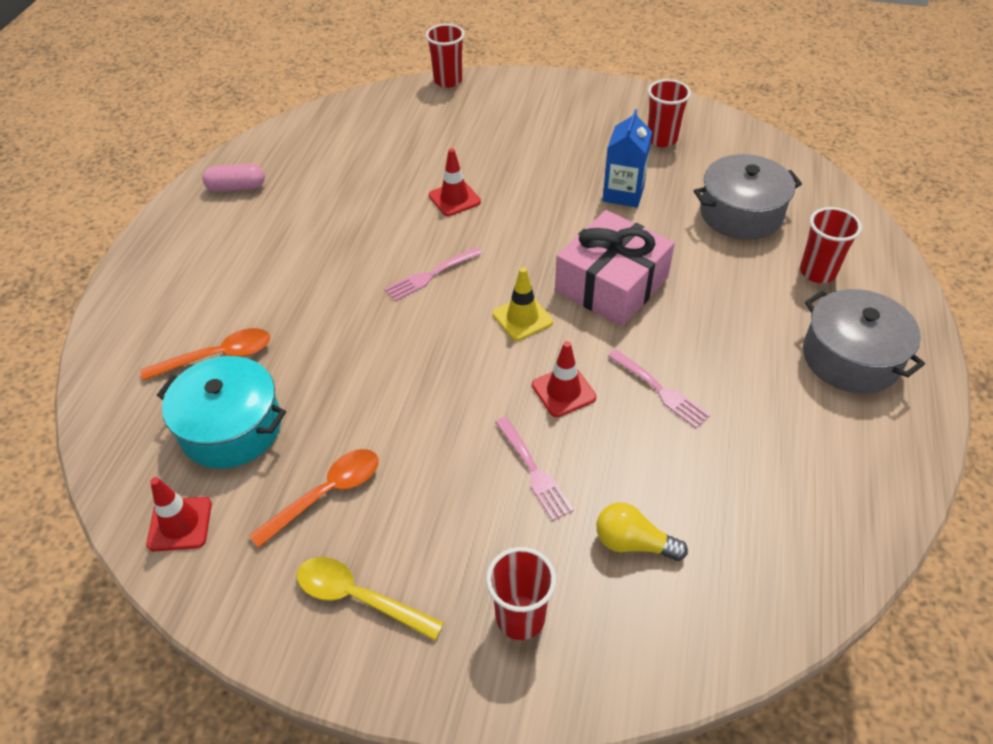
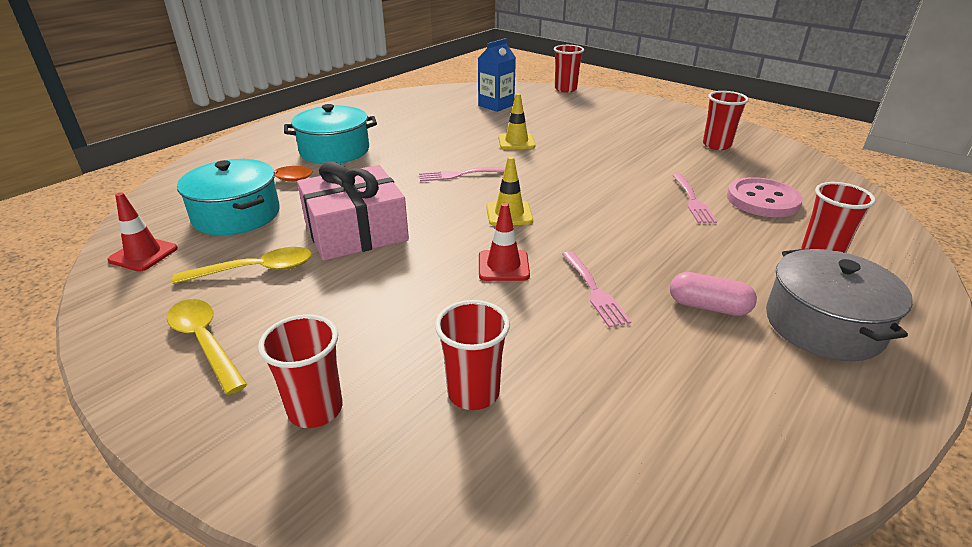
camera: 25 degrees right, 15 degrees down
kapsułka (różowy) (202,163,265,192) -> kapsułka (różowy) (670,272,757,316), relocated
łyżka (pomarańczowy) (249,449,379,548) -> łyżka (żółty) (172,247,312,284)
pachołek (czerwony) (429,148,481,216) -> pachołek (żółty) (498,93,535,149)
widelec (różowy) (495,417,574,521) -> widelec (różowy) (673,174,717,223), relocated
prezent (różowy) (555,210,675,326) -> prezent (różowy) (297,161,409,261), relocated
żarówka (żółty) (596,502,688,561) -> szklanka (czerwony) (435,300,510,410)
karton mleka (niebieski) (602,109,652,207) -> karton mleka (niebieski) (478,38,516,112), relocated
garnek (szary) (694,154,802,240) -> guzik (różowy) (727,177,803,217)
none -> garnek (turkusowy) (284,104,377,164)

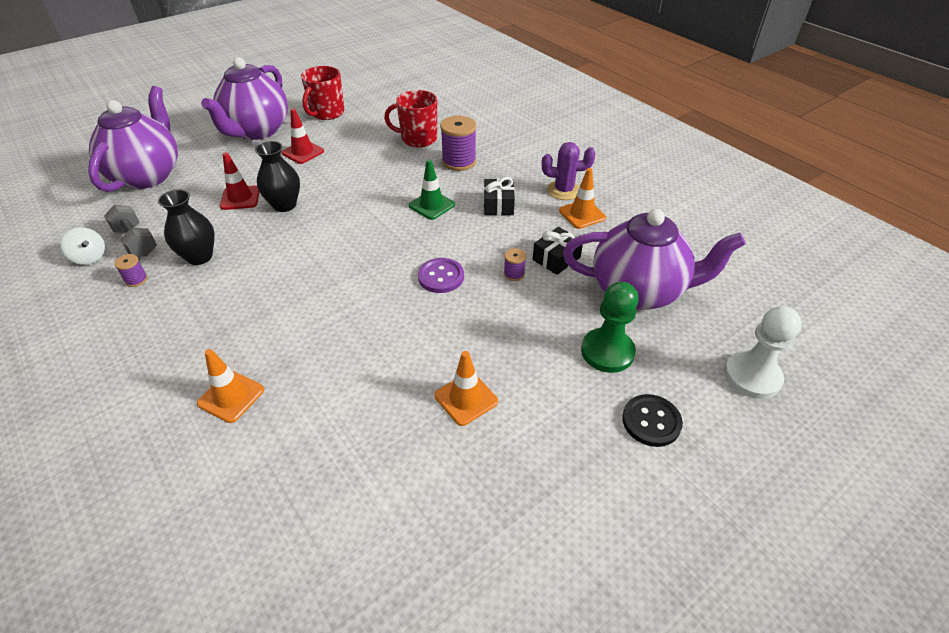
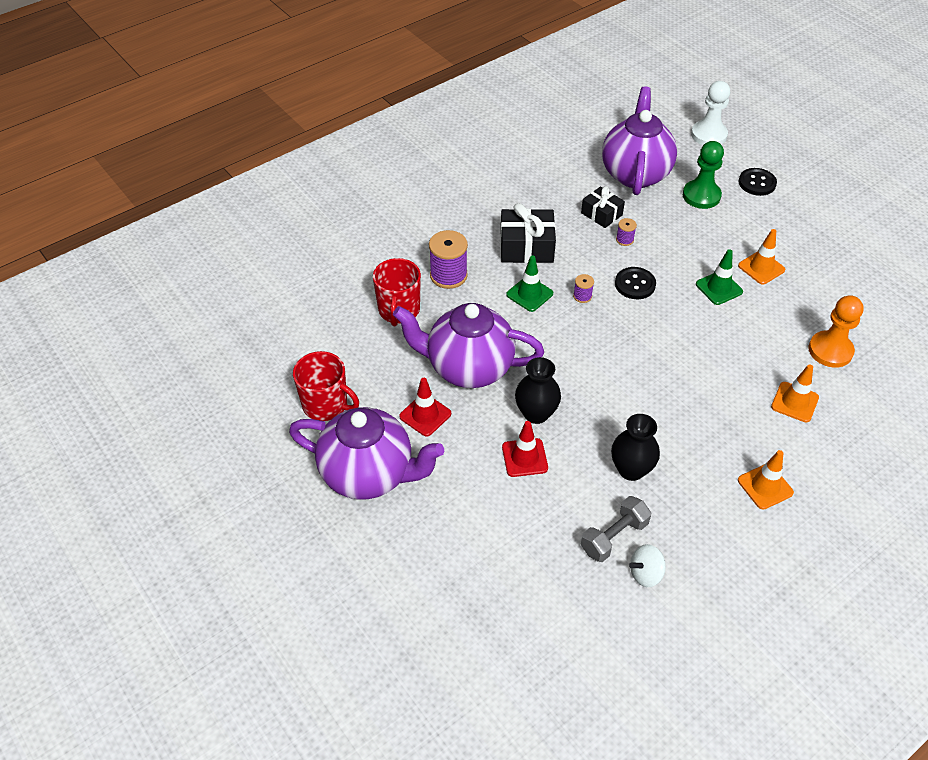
camera: 90 degrees left, 5 degrees up
bączek (biały) (61,227,105,265) -> bączek (biały) (629,544,666,587), 150 degrees counterclockwise
imbryk (fioletowy) (88,86,178,192) -> imbryk (fioletowy) (393,303,544,388), relocated
szpulka (fioletowy) (114,254,148,287) -> szpulka (fioletowy) (573,274,594,303), relocated
guzik (fioletowy) (418,258,464,293) -> guzik (czarny) (615,267,656,299)
prezent (czarny) (484,177,515,215) -> prezent (czarny) (500,203,556,263), x1.58
kaktus (fioletowy) (542,142,595,200) -> none
pachołek (pomarańczowy) (559,168,606,229) -> pachołek (pomarańczowy) (738,450,794,510), relocated
none -> pachołek (zielony) (696,249,743,305)
none -> pionek (pomarańczowy) (809,295,864,368)

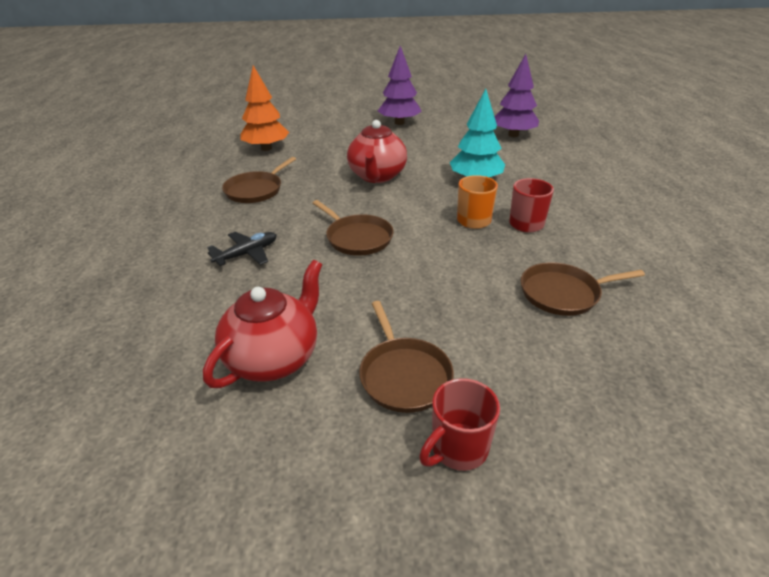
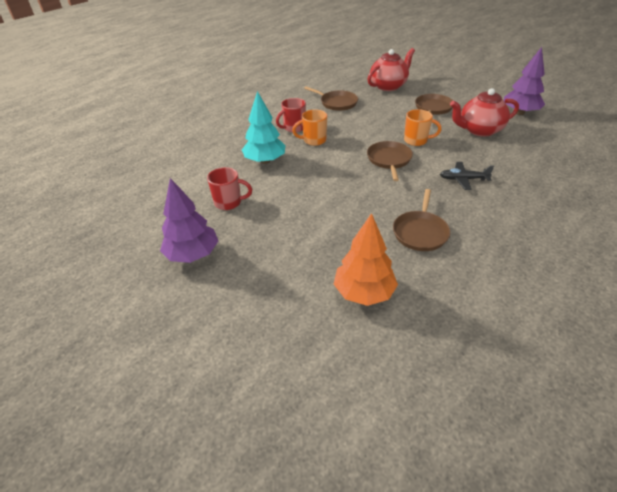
camera: 135 degrees left, 5 degrees up
patelnia (brązowy) (222,157,296,203) -> patelnia (brązowy) (393,189,450,251), 120 degrees clockwise
imbryk (czerwony) (347,120,407,183) -> imbryk (czerwony) (367,48,415,91), relocated
kubek (czerwony) (419,378,500,471) -> kubek (czerwony) (207,167,252,210), relocated
drzewko (fioletowy) (494,54,539,137) -> drzewko (fioletowy) (504,47,545,115), relocated
none -> kubek (pomarańczowy) (404,109,441,146)

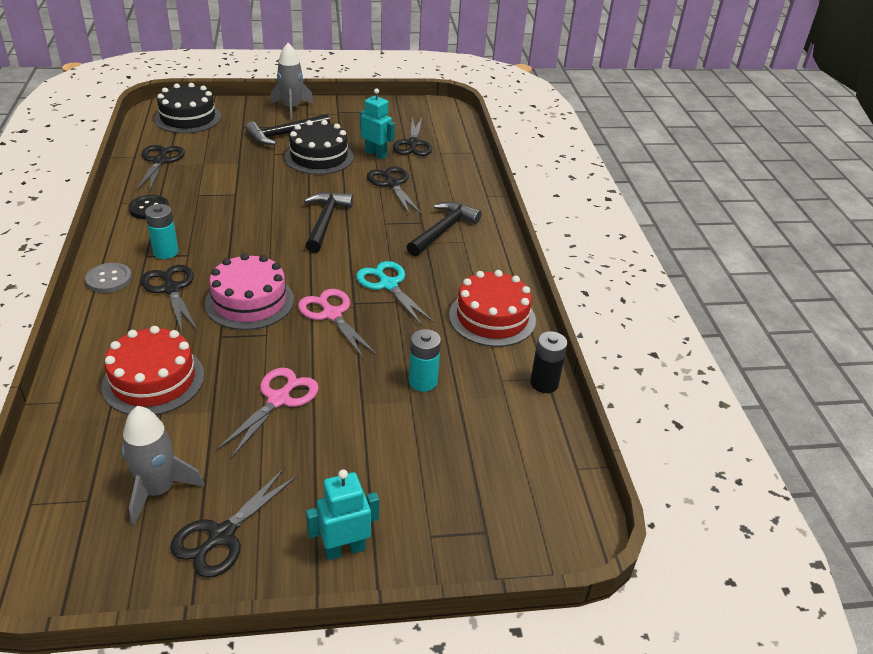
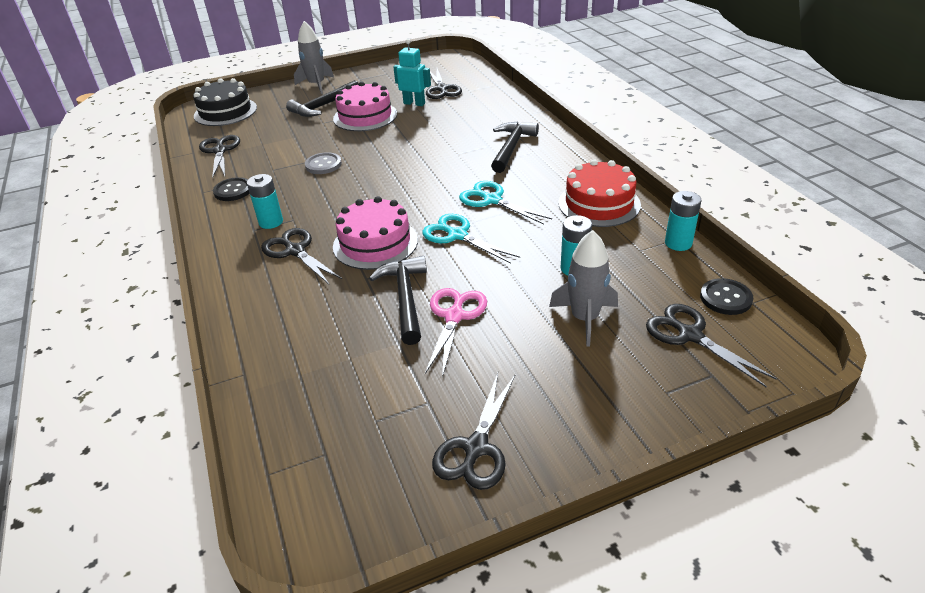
camera: 10 degrees left, 0 degrees up
guzik (szary) (85,263,132,293) -> guzik (szary) (305,152,342,174), relocated
tort (czerwony) (101,326,204,415) -> none
rakieta (szary) (122,406,204,525) -> rakieta (szary) (549,230,618,347), relocated
tort (czarny) (284,120,353,175) -> tort (różowy) (333,82,397,131)
nożyczki (różowy) (298,289,377,359) -> nożyczki (turkusowy) (422,214,520,264)
młotek (czarny) (304,192,353,253) -> młotek (czarny) (369,256,427,345), relocated
robot (turkusowy) (306,469,379,561) -> none
nożyczki (czarny) (367,167,421,215) -> nożyczki (czarny) (646,304,777,388), relocated
bateria (czarny) (530,331,568,393) -> bateria (turkusowy) (665,191,701,251)
none -> guzik (czarny) (700,278,754,315)

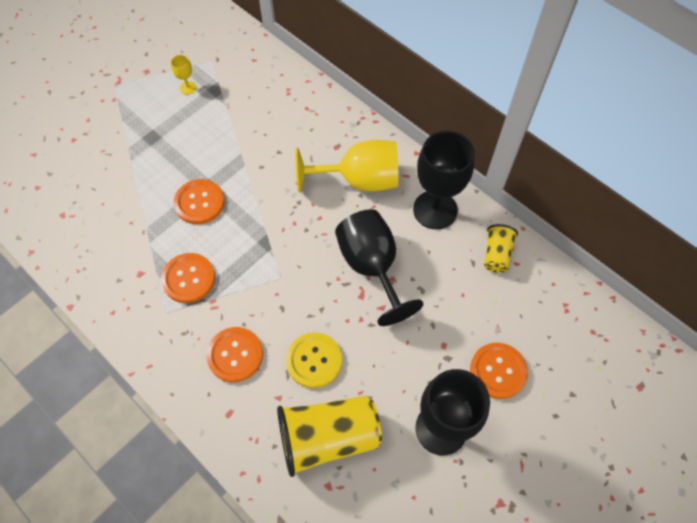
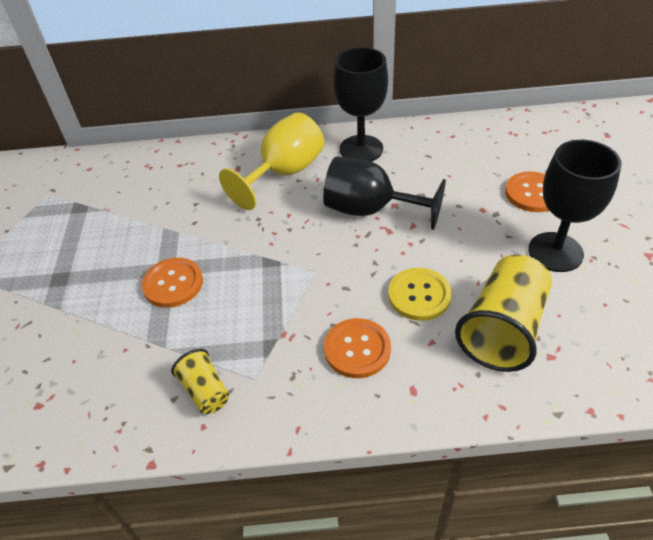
camera: 45 degrees left, 15 degrees down
guzik (pomarańczowy) (161,253,215,303) -> none
kielich (żółty) (171,55,197,95) -> none
szklanka (żółty) (484,224,518,273) -> szklanka (żółty) (171,349,229,414), relocated

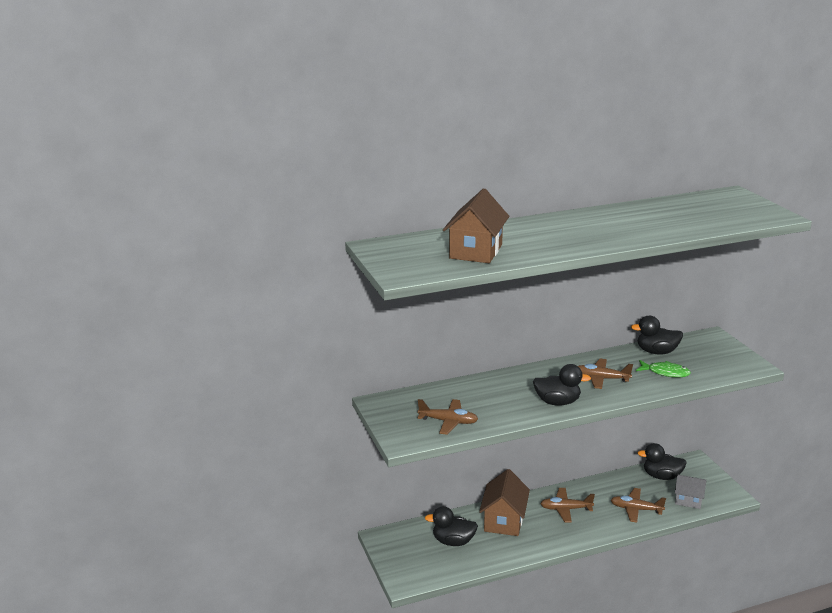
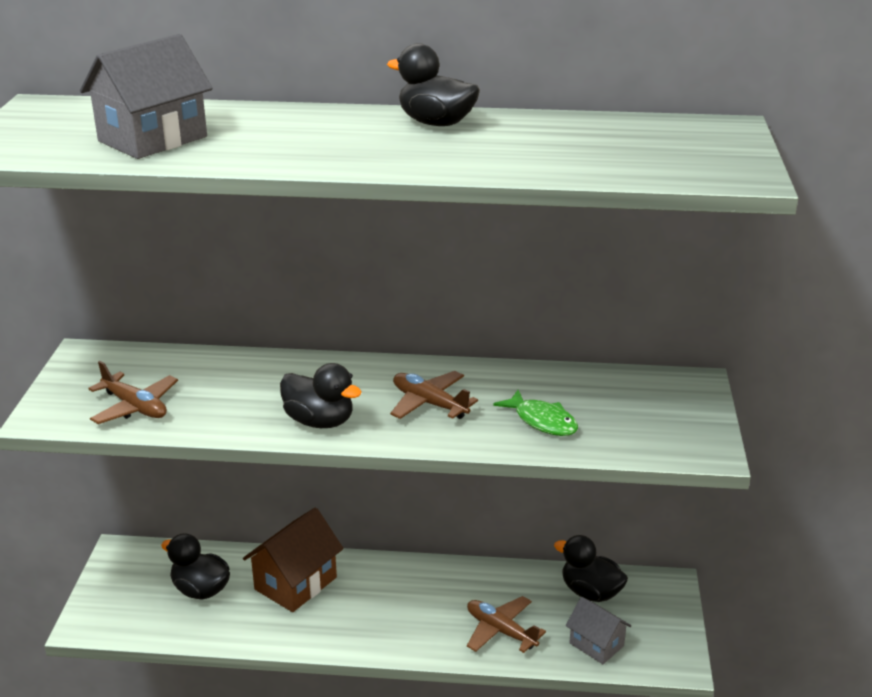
camera: 25 degrees right, 5 degrees up
domek (brązowy) (443,188,509,263) -> domek (szary) (80,34,213,159)
samolot (brązowy) (540,488,595,523) -> none
kaczka (czarny) (631,316,683,354) -> kaczka (czarny) (387,43,480,126), relocated

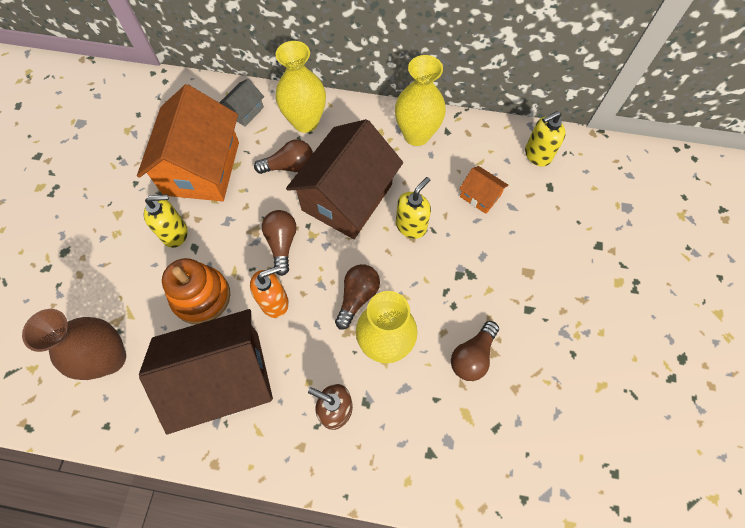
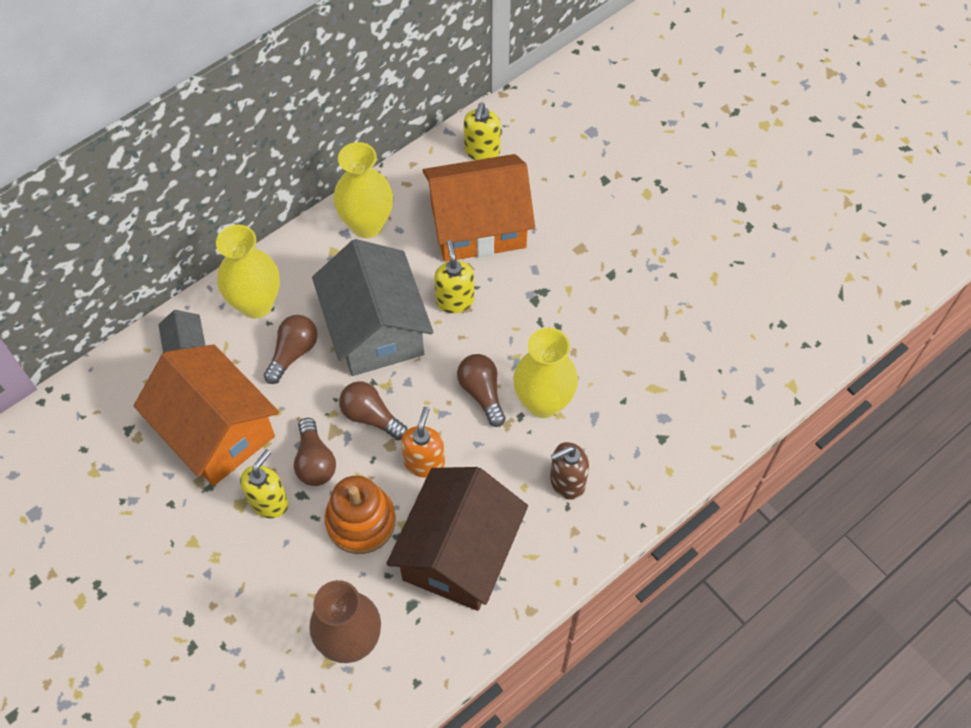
camera: 50 degrees left, 5 degrees down
domek (brązowy) (286,119,403,239) -> domek (szary) (312,239,434,376)
żarówka (brązowy) (451,321,499,381) -> żarówka (brązowy) (294,418,336,486), relocated
domek (pomarańczowy) (459,166,509,214) -> domek (pomarańczowy) (422,154,535,262), x2.30

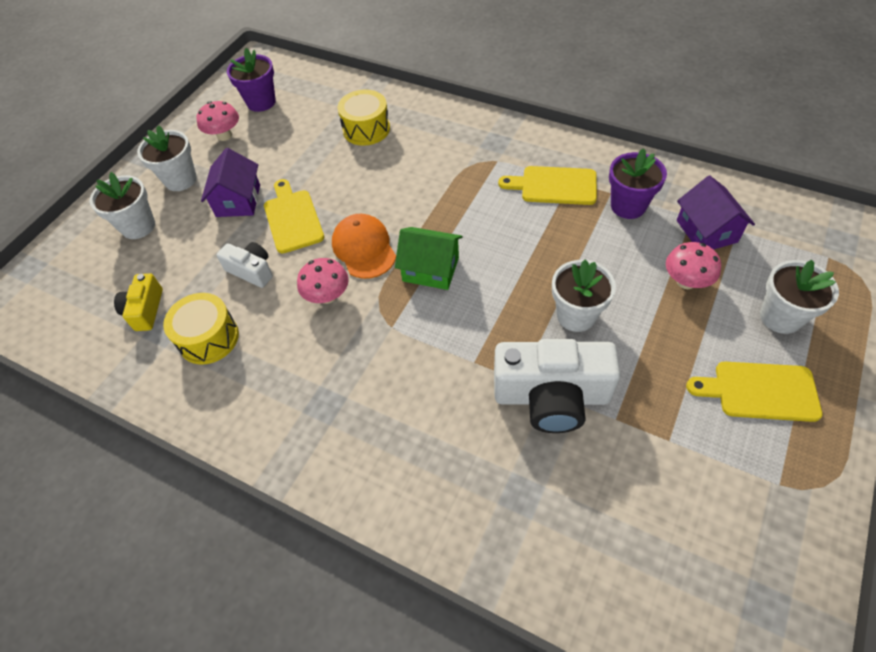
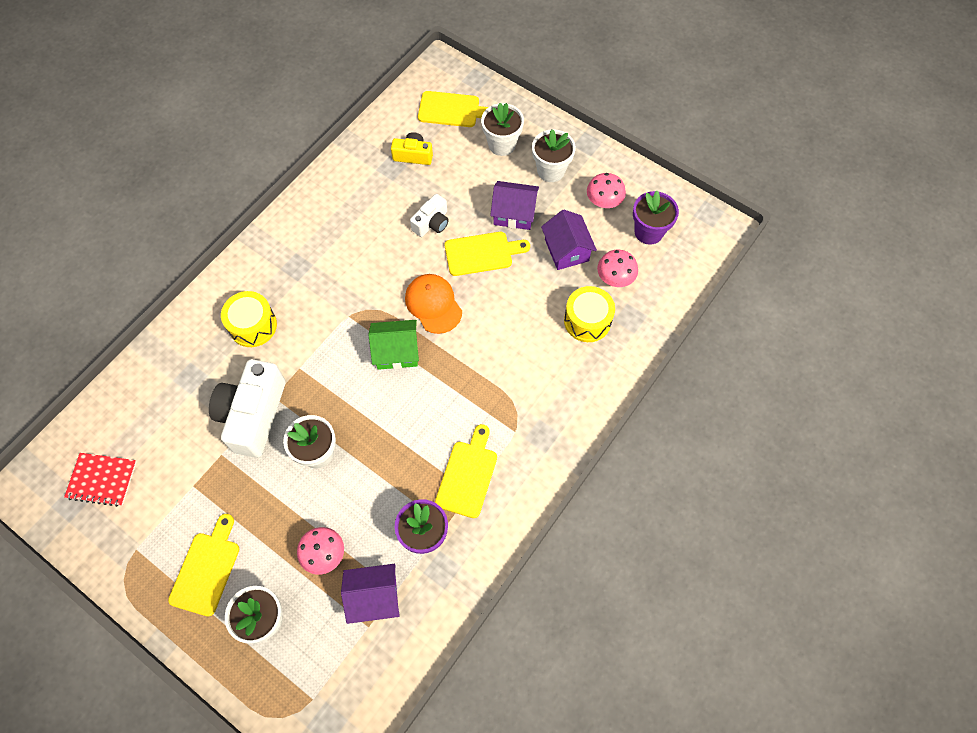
camera: 95 degrees right, 10 degrees up
bęben (żółty) (163,293,239,365) -> bęben (żółty) (221,291,277,347), relocated
grzyb (różowy) (297,258,349,304) -> grzyb (różowy) (597,250,638,287), relocated
czapka (pomarańczowy) (332,214,396,279) -> czapka (pomarańczowy) (405,274,462,334), 105 degrees counterclockwise
domek (zielony) (395,227,463,290) -> domek (zielony) (369,320,419,370), 60 degrees clockwise
none -> zeszyt (czerwony) (64,453,137,507)
none -> deska do krojenia (żółty) (418,91,488,127)
none -> domek (fioletowy) (541,209,597,270)

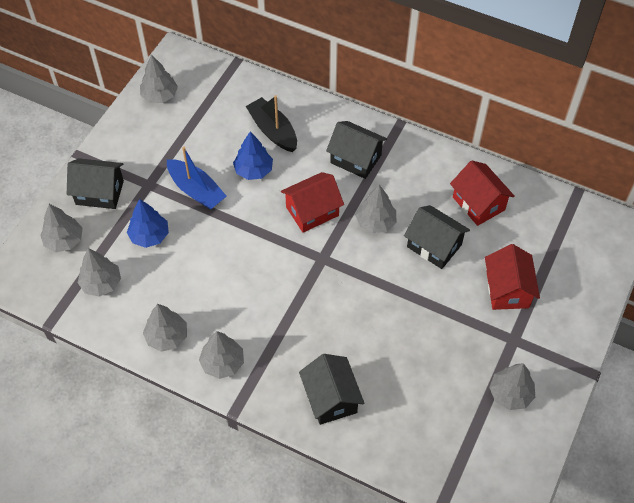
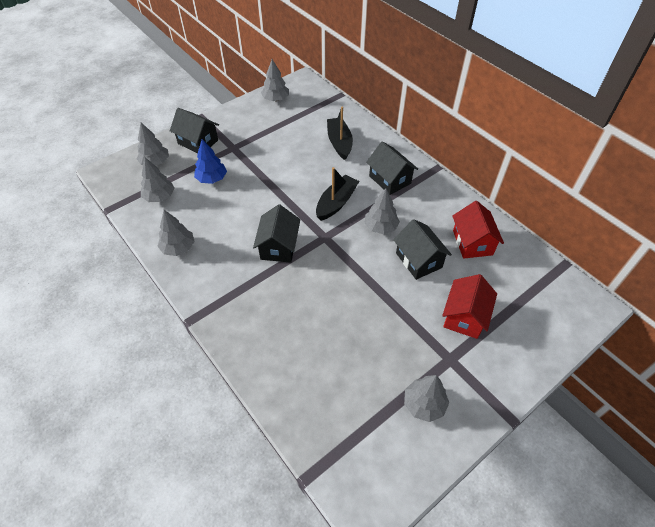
camera: 25 degrees right, 5 degrees down
łódka (niebieski) (167,147,226,210) -> none
drzewko (szary) (199,331,244,379) -> none
drzewko (niebieski) (233,131,273,180) -> none
domek (czerwony) (281,172,344,233) -> łódka (czarny) (316,167,359,221)
domek (czarny) (299,354,364,425) -> domek (czarny) (253,204,300,263), relocated

